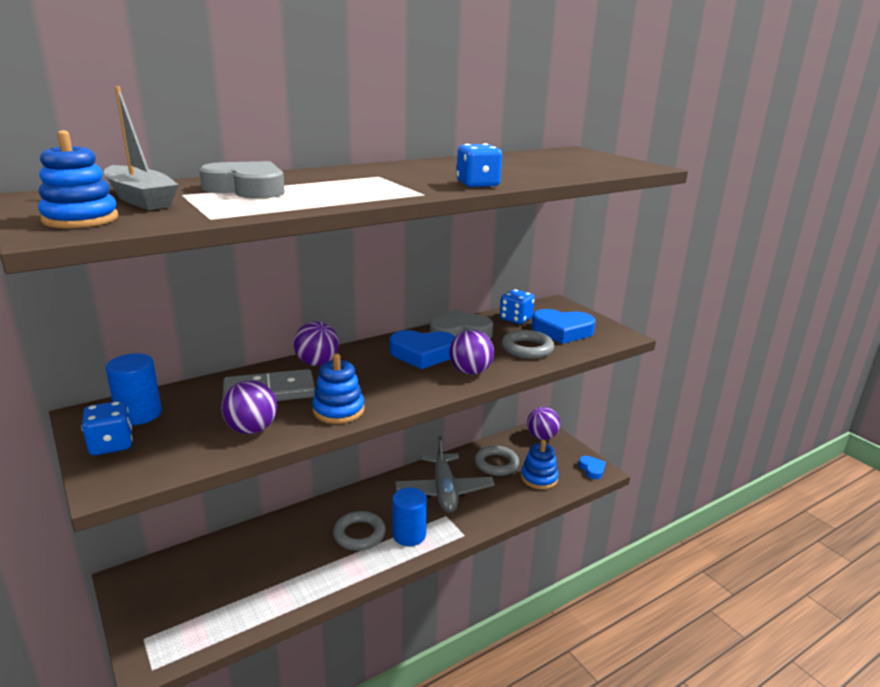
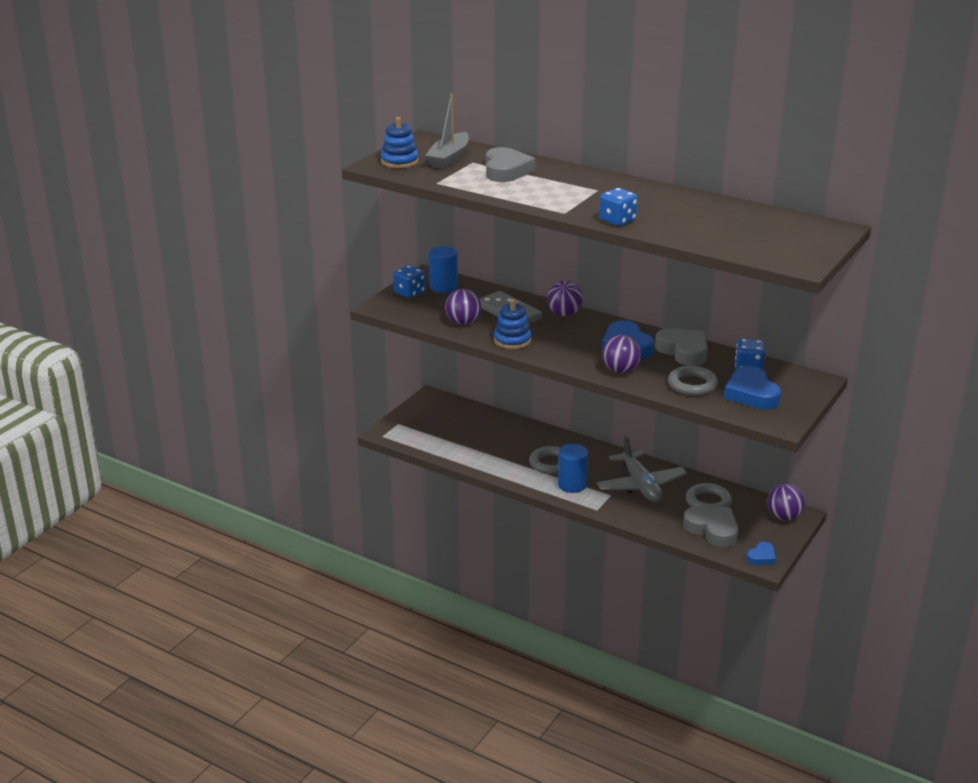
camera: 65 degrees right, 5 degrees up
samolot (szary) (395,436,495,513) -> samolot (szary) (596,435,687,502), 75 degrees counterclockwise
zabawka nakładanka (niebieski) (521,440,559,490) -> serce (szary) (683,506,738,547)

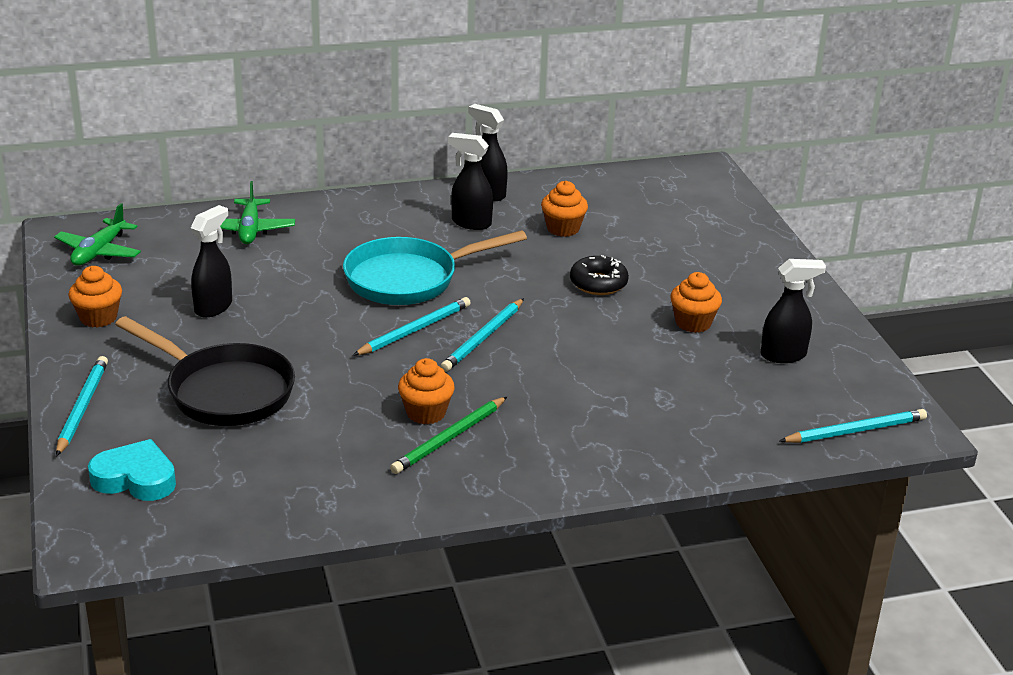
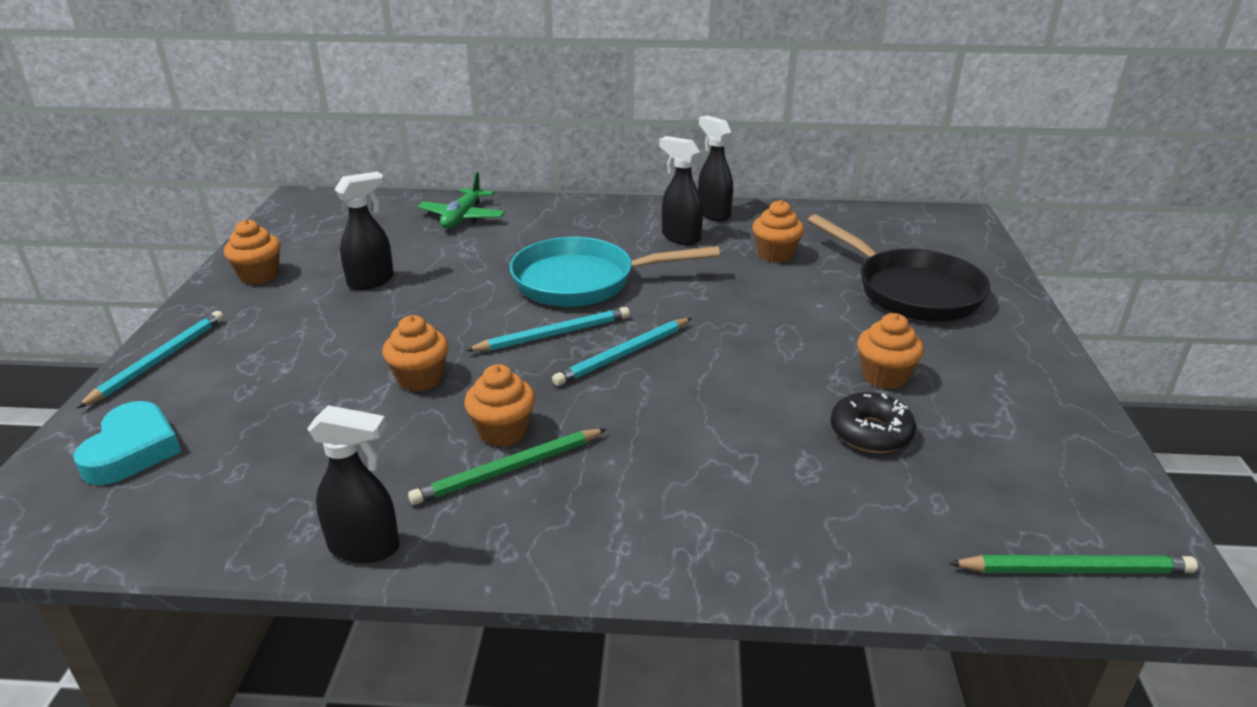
camera: 20 degrees right, 0 degrees up
samolot (zielony) (54,203,141,266) -> none
serce (turkusowy) (88,439,176,501) -> serce (turkusowy) (73,401,181,485), 60 degrees clockwise
patelnia (czarny) (115,316,295,426) -> patelnia (czarny) (808,214,990,322), relocated
donut (czarny) (570,255,629,295) -> donut (czarny) (831,392,916,453), relocated
spryskiwacz (czarny) (761,259,826,363) -> spryskiwacz (czarny) (307,405,400,563), relocated
ołówek (turkusowy) (779,409,927,443) -> ołówek (zielony) (949,555,1198,573)
none -> muffinka (pomarańczowy) (382,315,449,392)

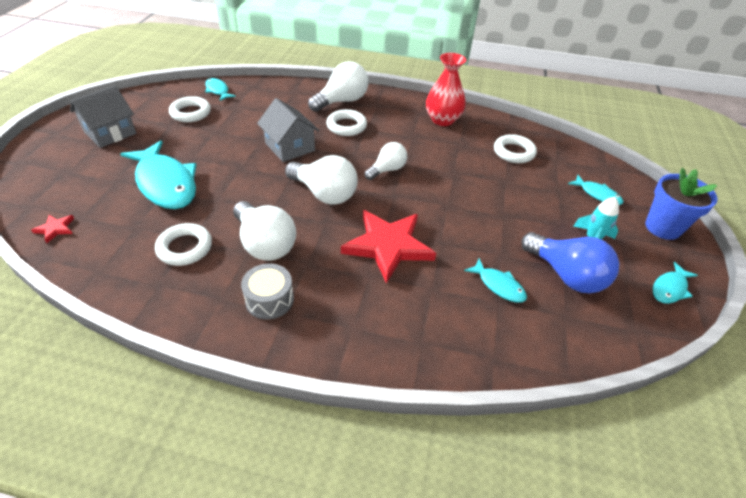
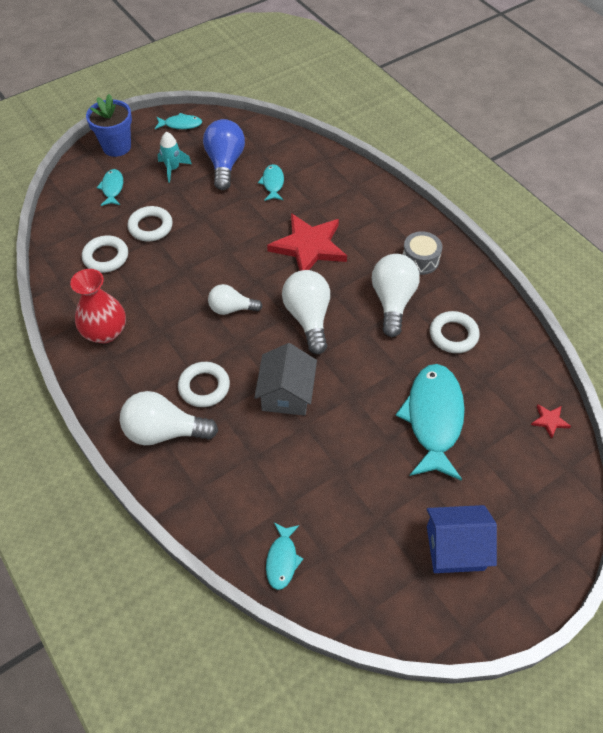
camera: 135 degrees left, 10 degrees up
domek (szary) (70,86,136,148) -> domek (niebieski) (427,505,497,573)
pierścień (biały) (169,96,211,122) -> pierścień (biały) (127,206,173,241), relocated

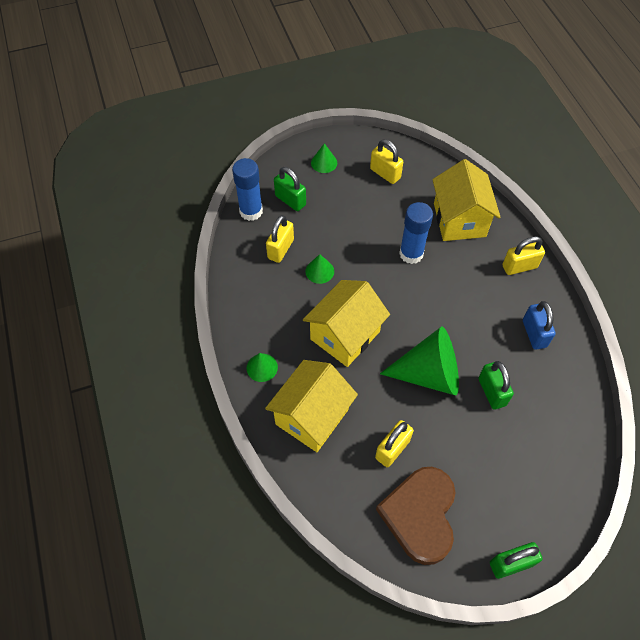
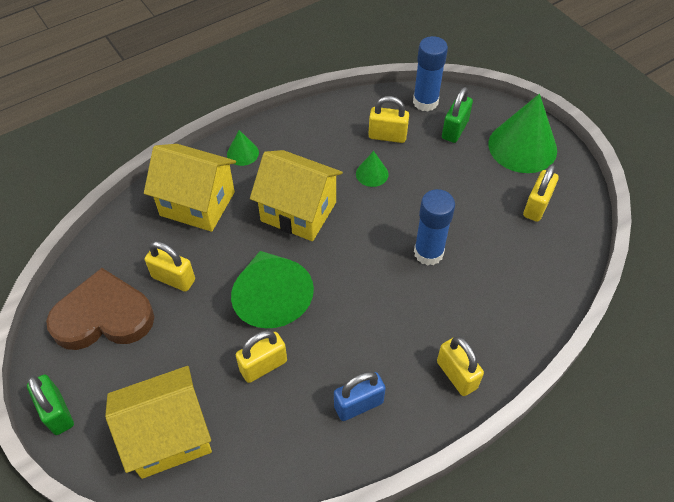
camera: 75 degrees right, 5 degrees down
stożek (zielony) (311,143,337,173) -> stożek (zielony) (488,94,557,173), x2.15
domek (żółty) (432,159,501,241) -> domek (żółty) (105,366,212,479), relocated
kłódka (zielony) (478,361,514,410) -> kłódka (żółty) (236,330,287,383)

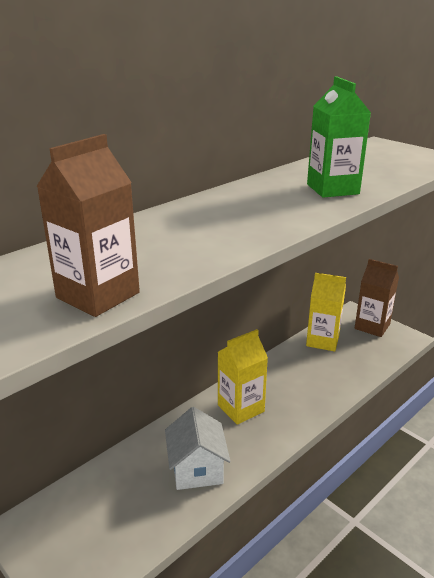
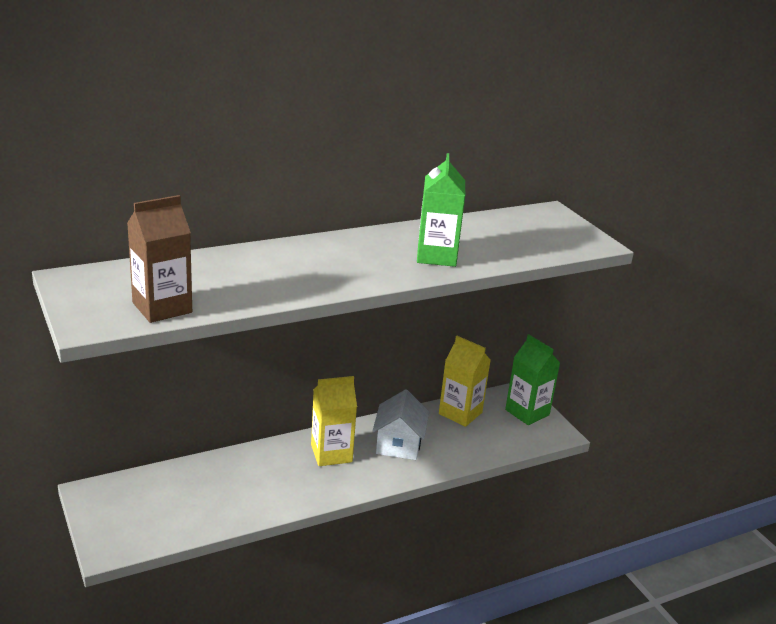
camera: 15 degrees right, 0 degrees up
domek (biały) (165,407,230,490) -> domek (biały) (372,389,429,460), relocated
karton mleka (brązowy) (354,259,399,337) -> karton mleka (zielony) (505,334,560,425)

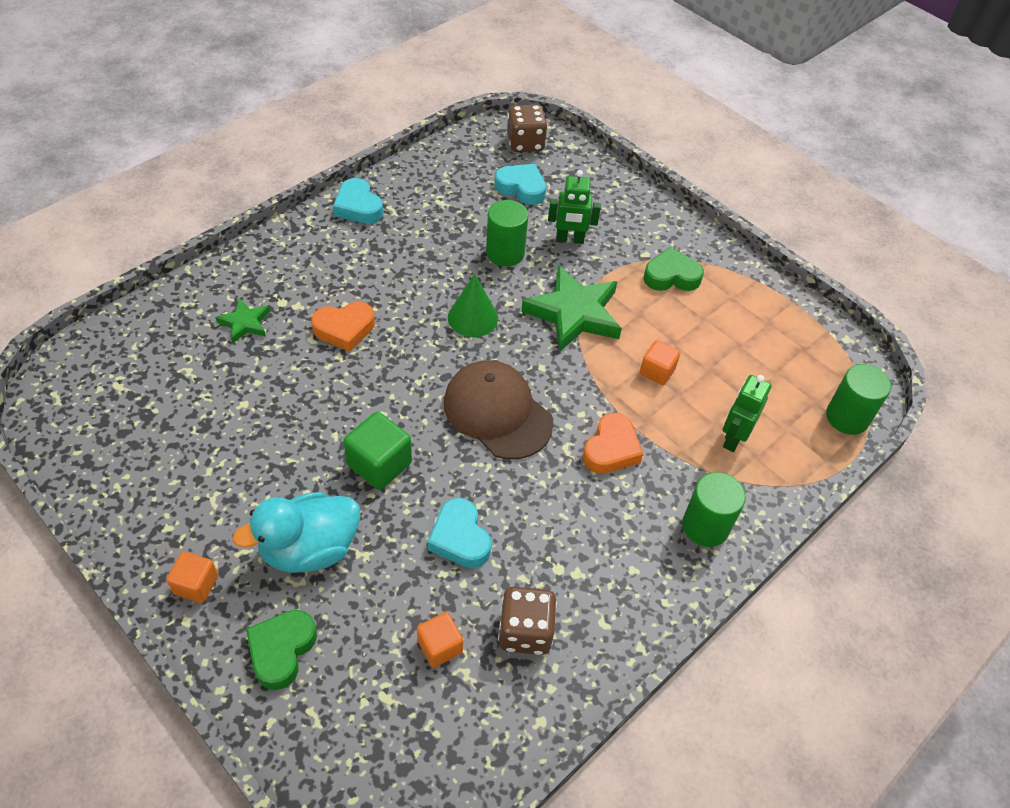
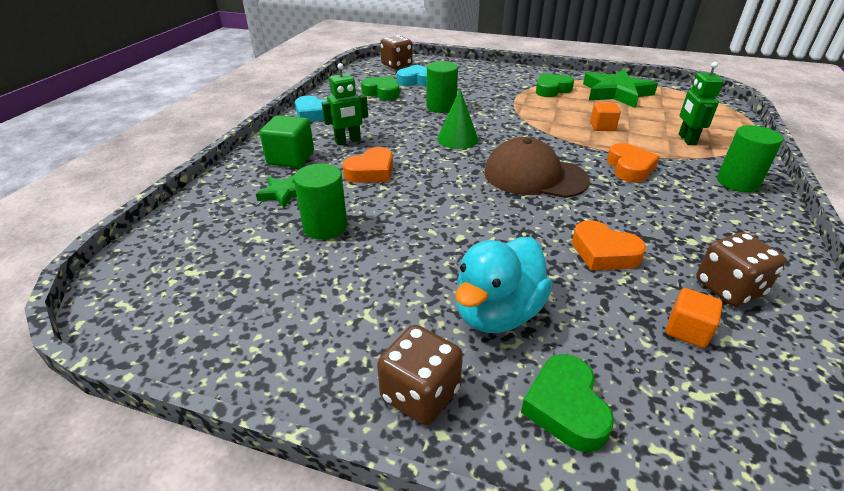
camera: 25 degrees left, 15 degrees down
sześcian (pomarańczowy) (166,552,218,603) -> kostka do gry (brązowy) (377,325,463,425)
sześcian (zielony) (343,412,412,490) -> sześcian (zielony) (260,115,314,168), relocated
serce (turkusowy) (428,498,492,568) -> serce (pomarańczowy) (572,220,646,271)
gwiazda (zielony) (521,265,622,352) -> gwiazda (zielony) (583,69,658,108), relocated
robot (zielony) (548,170,601,244) -> robot (zielony) (322,63,368,145), relocated
walec (zielony) (826,364,891,435) -> walec (zielony) (294,164,347,240), relocated
none -> serce (zielony) (361,76,400,100)

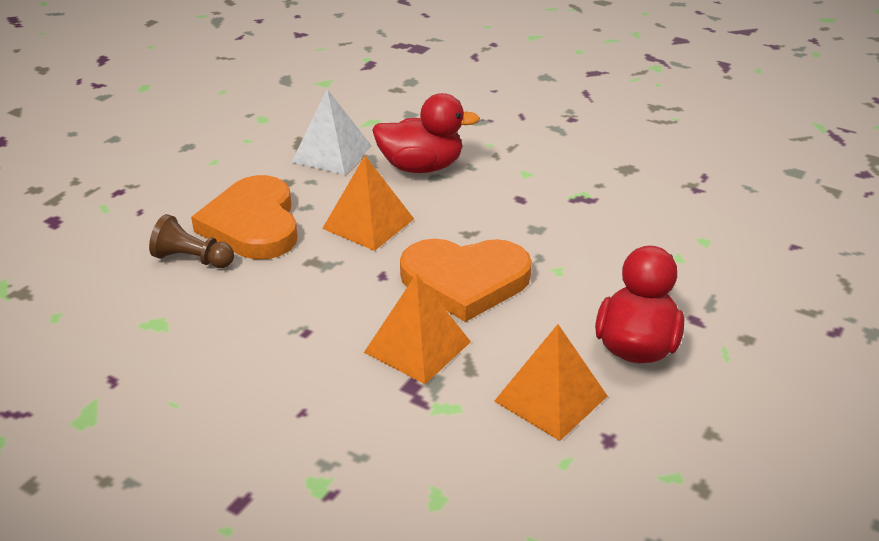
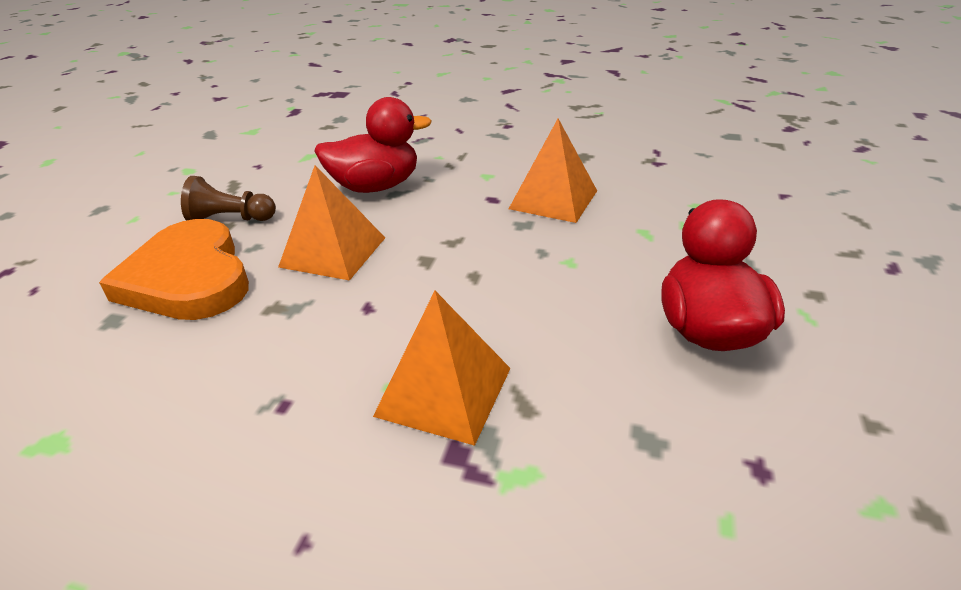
camera: 15 degrees left, 0 degrees up
pionek (brązowy) (149,214,234,268) -> pionek (brązowy) (181,176,276,221), relocated
piramida (biały) (292,89,372,175) -> none
serce (pomarańczowy) (400,239,532,322) -> none
piramida (pomarańczowy) (494,324,607,441) -> piramida (pomarańczowy) (509,119,597,223), relocated

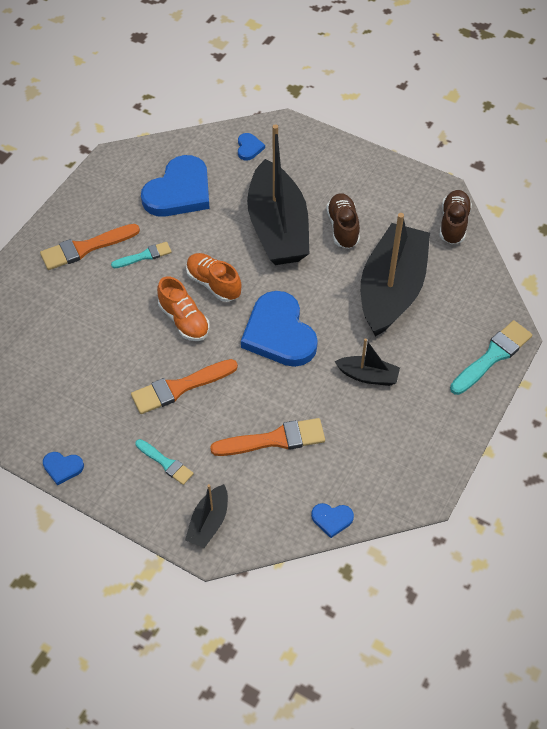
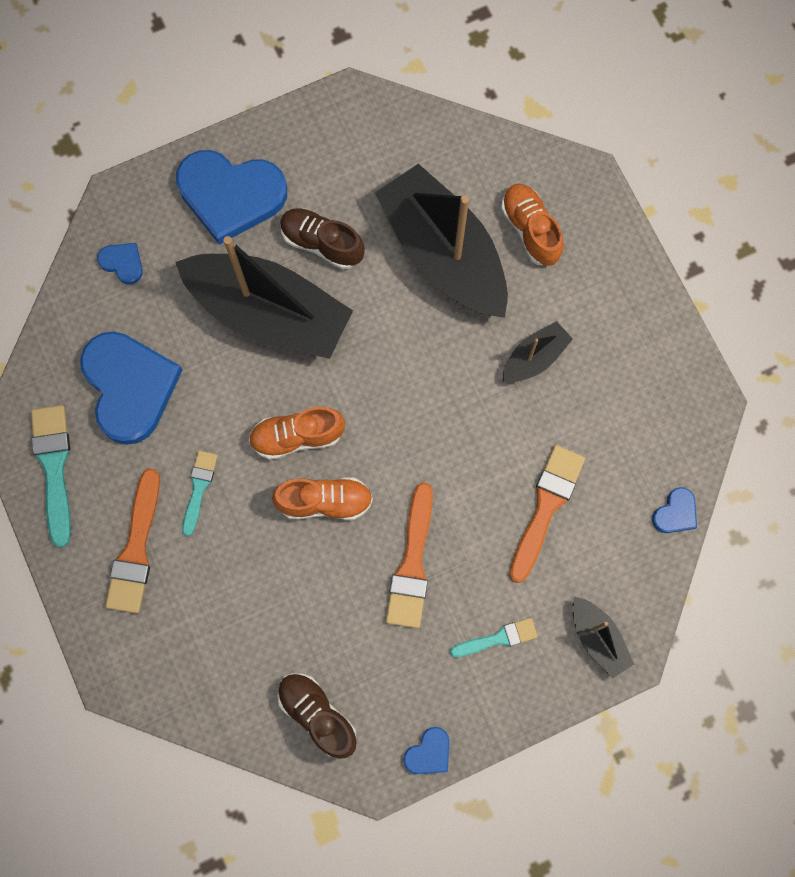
camera: 55 degrees left, 20 degrees up
serce (niebieski) (241,291,318,367) -> serce (niebieski) (176,150,287,245), relocated
but (brązowy) (440,190,472,244) -> but (brązowy) (277,673,357,759), relocated
pędzel (turkusowy) (450,320,532,395) -> pędzel (turkusowy) (31,405,71,548), relocated
none -> but (pomarańczowy) (501,184,564,266)

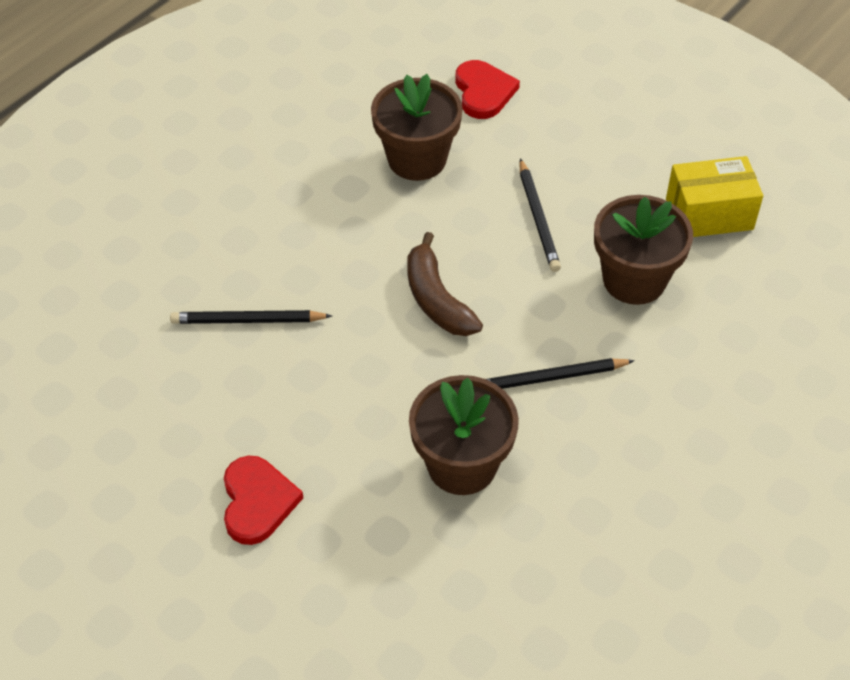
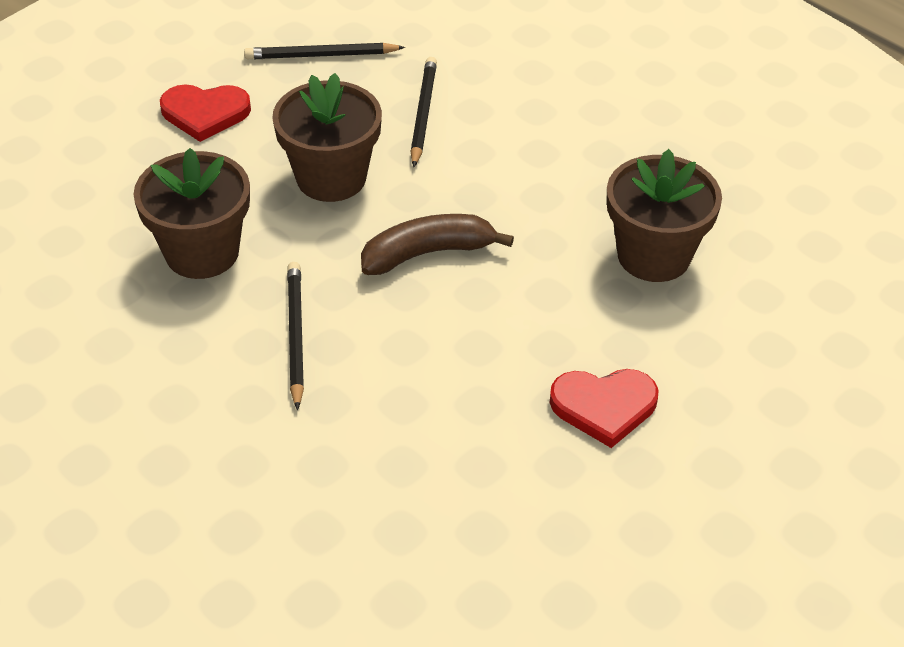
camera: 95 degrees right, 5 degrees down
serce (czerwony) (455,60,520,119) -> serce (czerwony) (550,369,658,448), relocated
ołówek (czarny) (520,158,561,272) -> ołówek (czarny) (244,43,405,59), relocated
doniczka (brązowy) (594,195,693,305) -> doniczka (brązowy) (272,73,382,202), relocated
pudełko (żółty) (666,156,763,237) -> none

